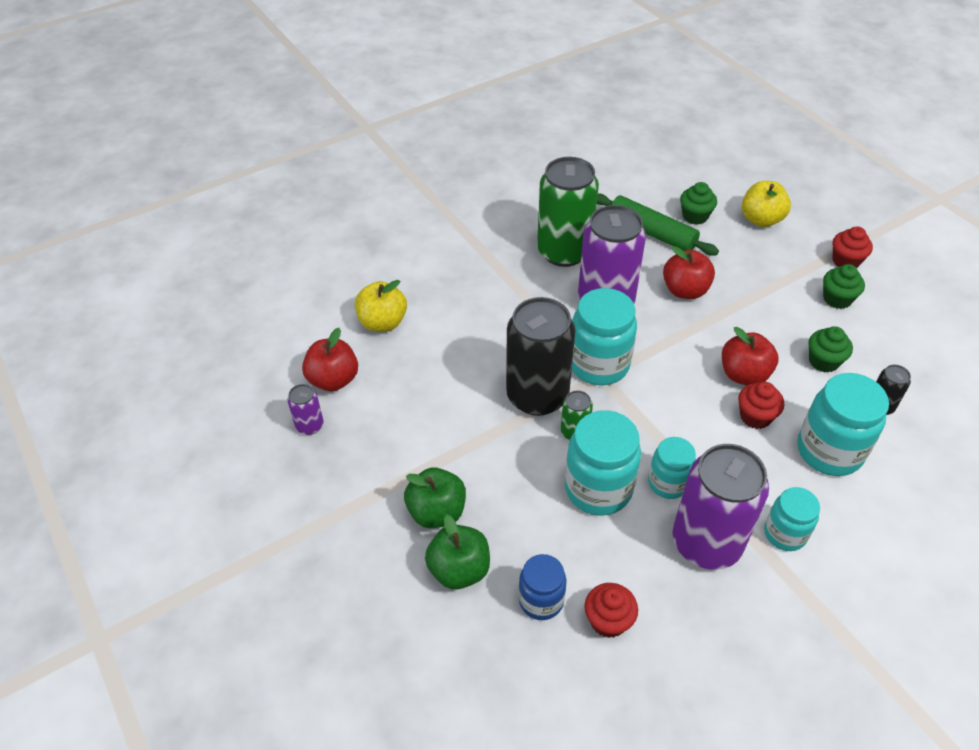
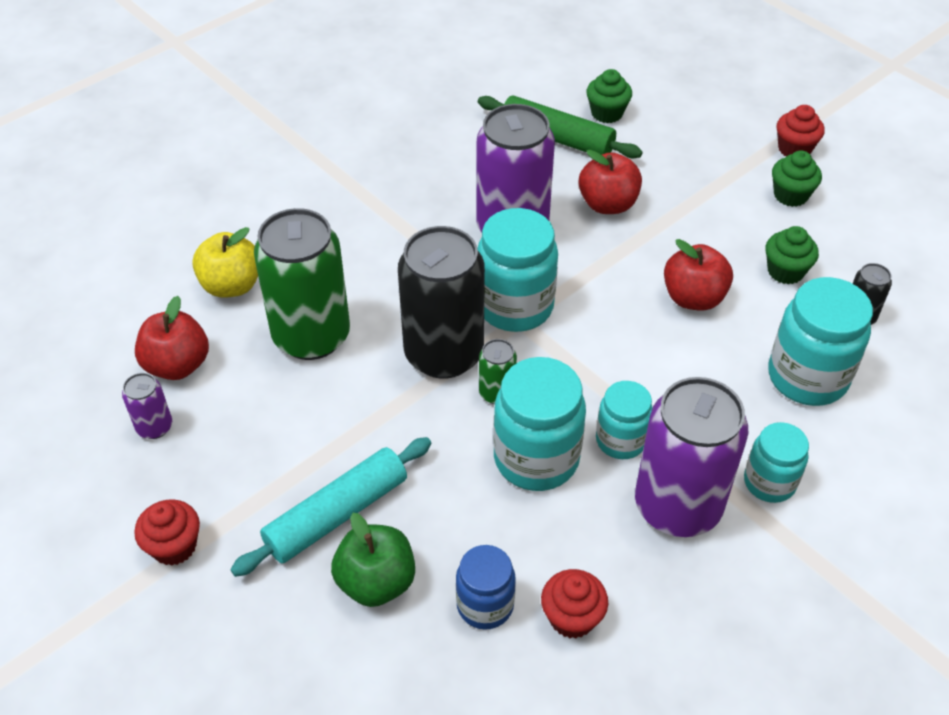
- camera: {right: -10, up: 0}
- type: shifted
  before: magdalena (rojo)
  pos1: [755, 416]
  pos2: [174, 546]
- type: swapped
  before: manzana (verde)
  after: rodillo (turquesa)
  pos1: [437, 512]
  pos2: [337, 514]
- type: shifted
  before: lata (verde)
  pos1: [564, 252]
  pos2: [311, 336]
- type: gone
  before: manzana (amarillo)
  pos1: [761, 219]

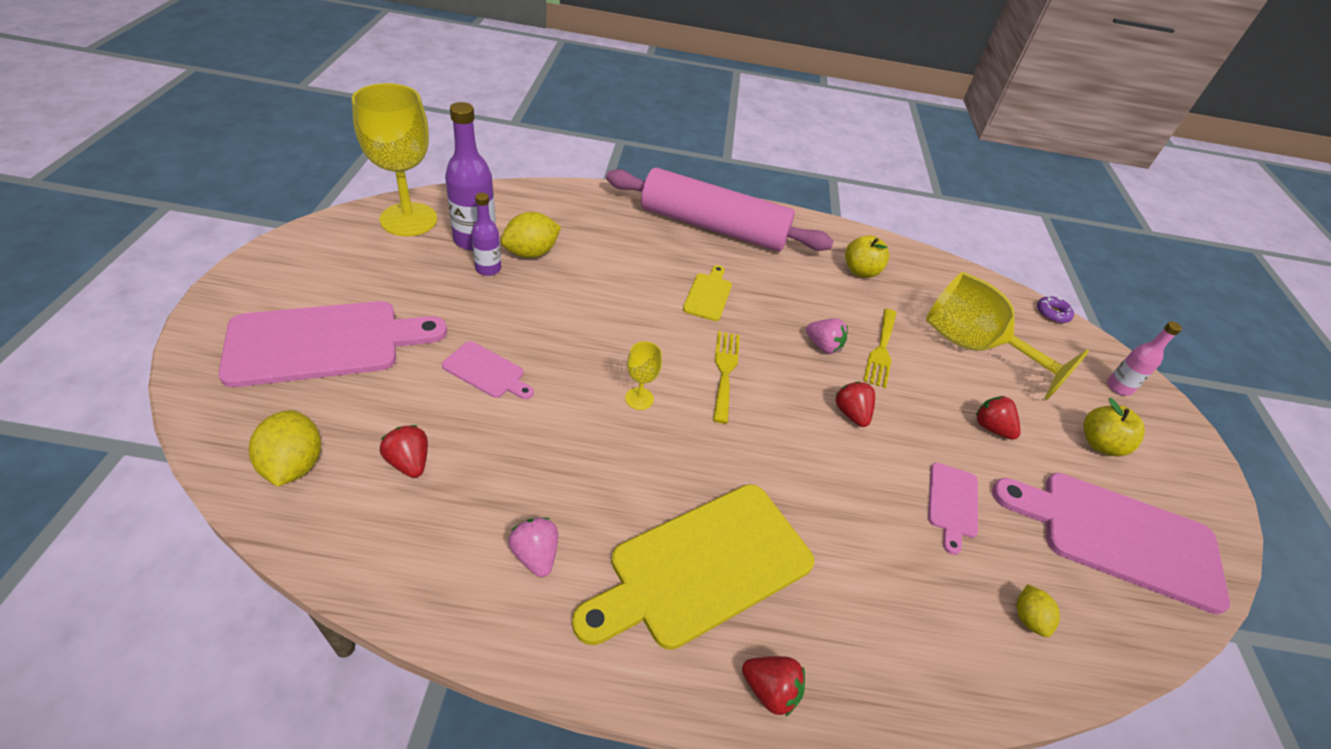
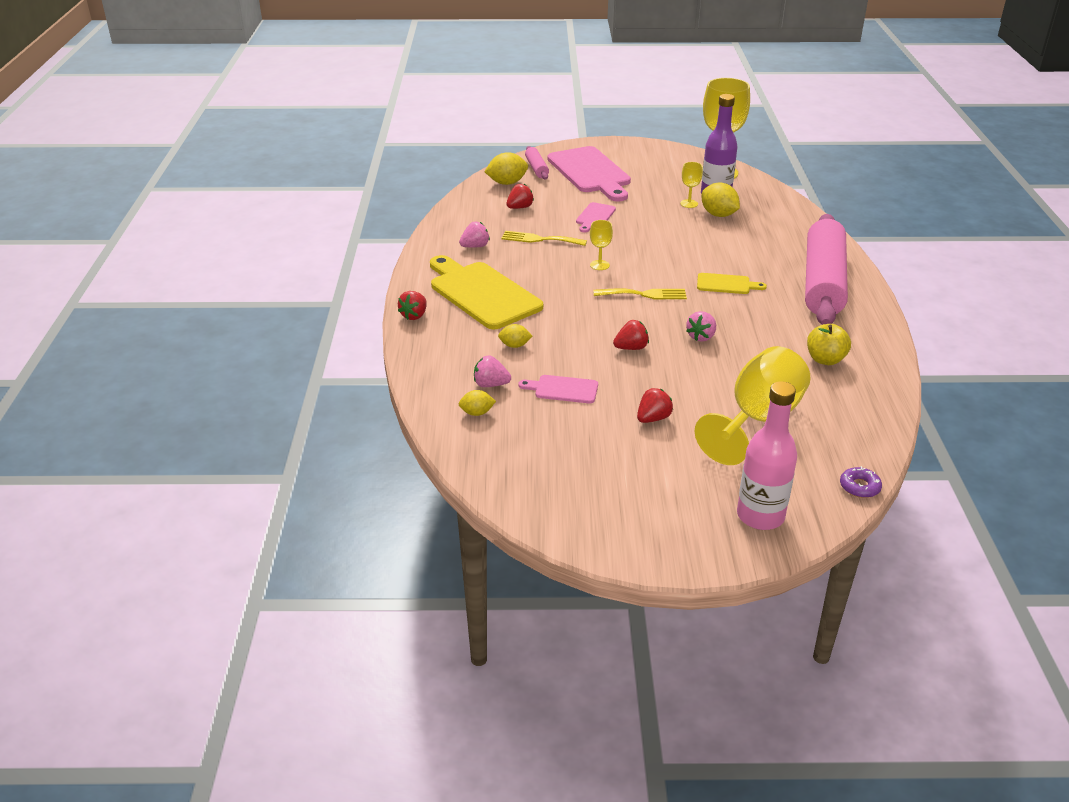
- camera: {right: 90, up: -10}
- type: new
  after: fresa (rosa)
  pos2: [491, 384]
- type: new
  after: limón (amarillo)
  pos2: [515, 345]
- type: shifted
  before: tenedor (amarillo)
  pos1: [881, 350]
  pos2: [539, 239]
- type: new
  after: rodillo (rosa)
  pos2: [536, 168]
- type: swapped
  before: botella (morado)
  after: copa (amarillo)
  pos1: [488, 269]
  pos2: [689, 204]
- type: scaled
  before: botella (rosa)
  pos1: [1118, 387]
  pos2: [760, 516]
  scale: 1.71
- type: gone
  before: tabla de cortar (rosa)
  pos1: [1119, 537]
- type: gone
  before: manzana (amarillo)
  pos1: [1099, 444]

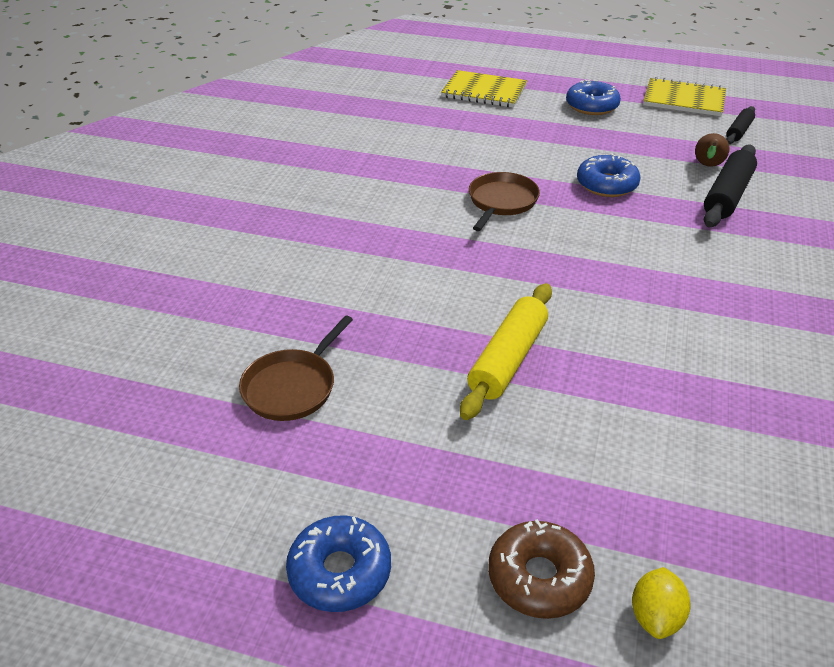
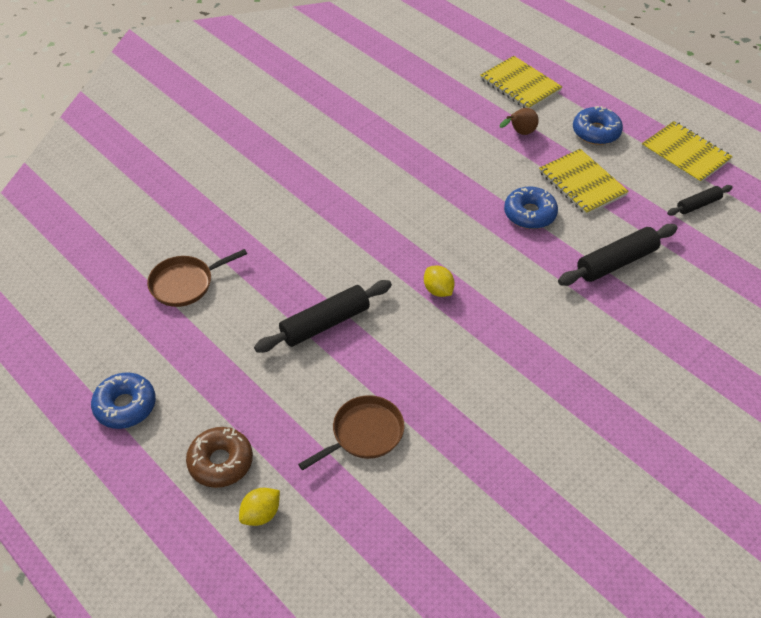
- camera: {right: 30, up: 10}
- type: repainted
  before: rodillo (amarillo)
  after: rodillo (negro)
  pos1: [507, 359]
  pos2: [325, 323]
- type: shifted
  before: sartén (marrón)
  pos1: [501, 202]
  pos2: [364, 433]
- type: new
  after: limón (amarillo)
  pos2: [438, 290]
- type: shifted
  before: pera (marrón)
  pos1: [707, 166]
  pos2: [520, 133]
- type: new
  after: cuaderno (amarillo)
  pos2: [582, 183]

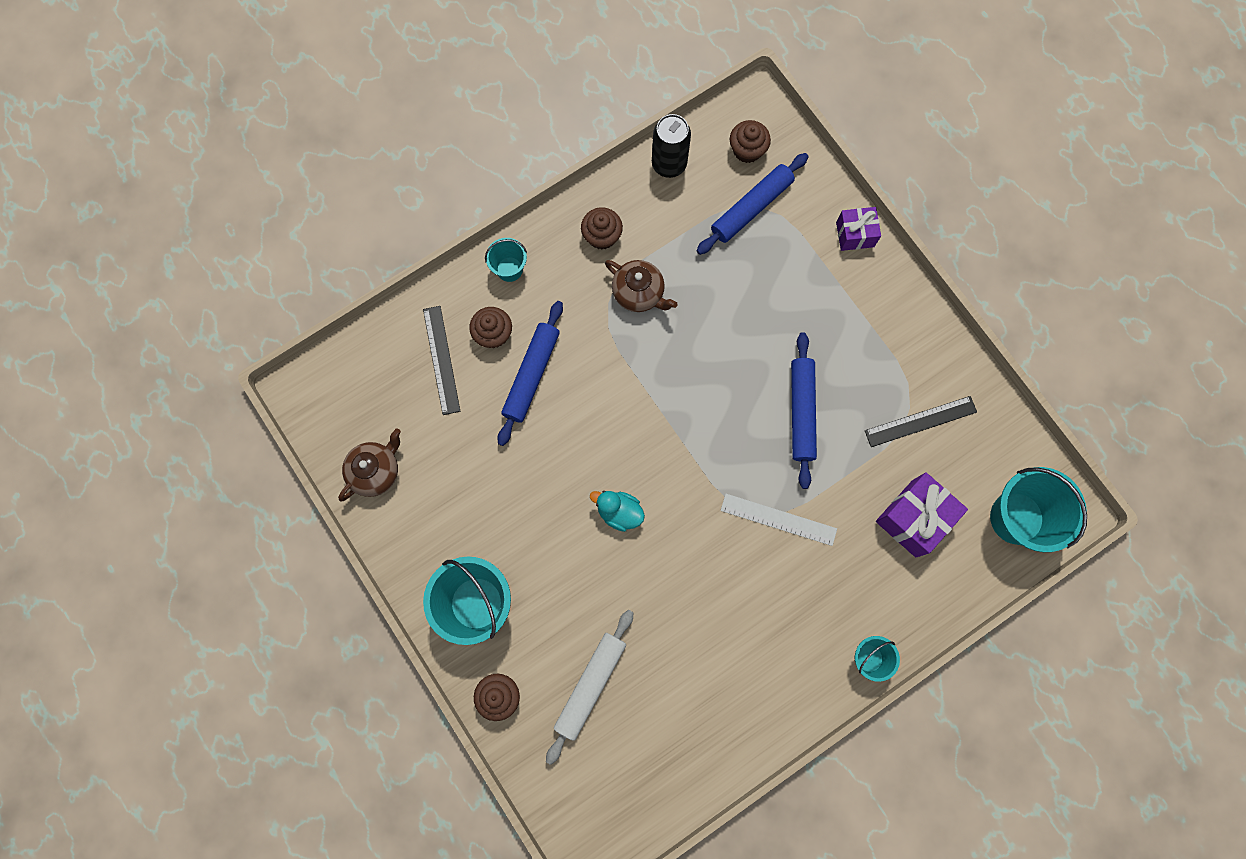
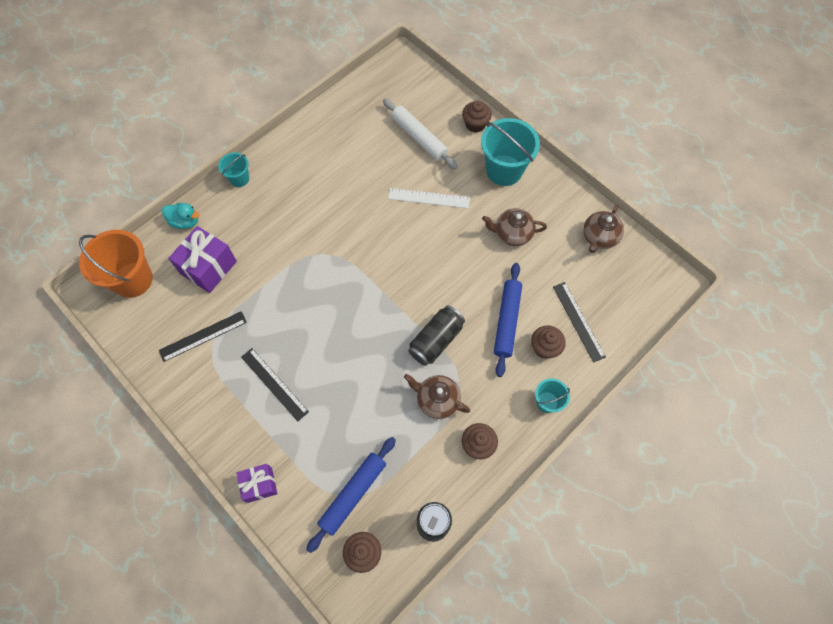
- camera: {right: 170, up: -10}
- type: repainted
  before: balde (turquesa)
  after: balde (naranja)
  pos1: [1016, 518]
  pos2: [132, 279]
- type: shifted
  before: pato (turquesa)
  pos1: [619, 512]
  pos2: [185, 221]
- type: new
  after: regla (negro)
  pos2: [274, 384]
- type: rotated
  before: rodillo (blanco)
  pos1: [590, 685]
  pos2: [419, 138]
  turn: -60
- type: shifted
  before: regla (blanco)
  pos1: [778, 519]
  pos2: [429, 198]
- type: new
  after: lata (negro)
  pos2: [436, 340]
- type: new
  after: tetera (marrón)
  pos2: [512, 234]
- type: gone
  before: rodillo (azul)
  pos1: [801, 412]

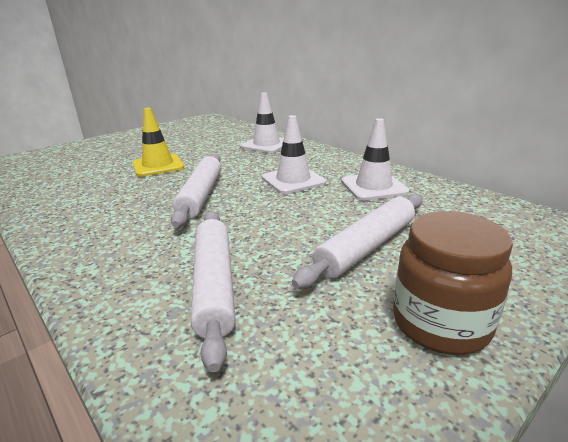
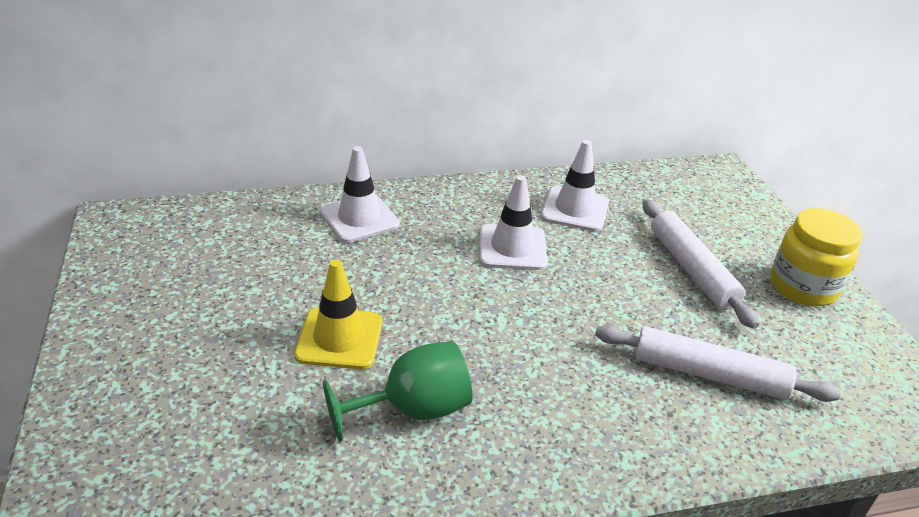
- camera: {right: -65, up: 10}
- type: new
  after: copa (verde)
  pos2: [412, 410]
- type: repainted
  before: tarro (marrón)
  after: tarro (amarillo)
  pos1: [440, 323]
  pos2: [803, 287]
- type: gone
  before: rodillo (blanco)
  pos1: [201, 195]

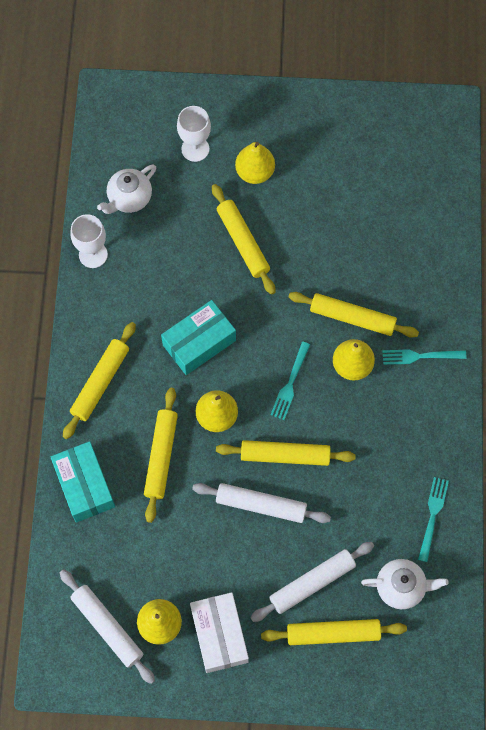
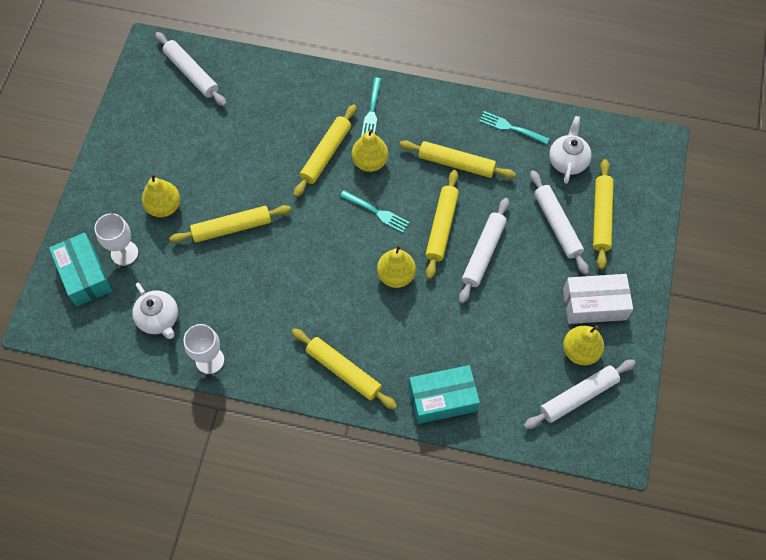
- camera: {right: -80, up: -5}
- type: shifted
  before: caja (turquesa)
  pos1: [199, 343]
  pos2: [84, 275]
- type: new
  after: rodillo (blanco)
  pos2: [191, 73]
- type: shifted
  before: rodillo (amarillo)
  pos1: [161, 456]
  pos2: [456, 164]

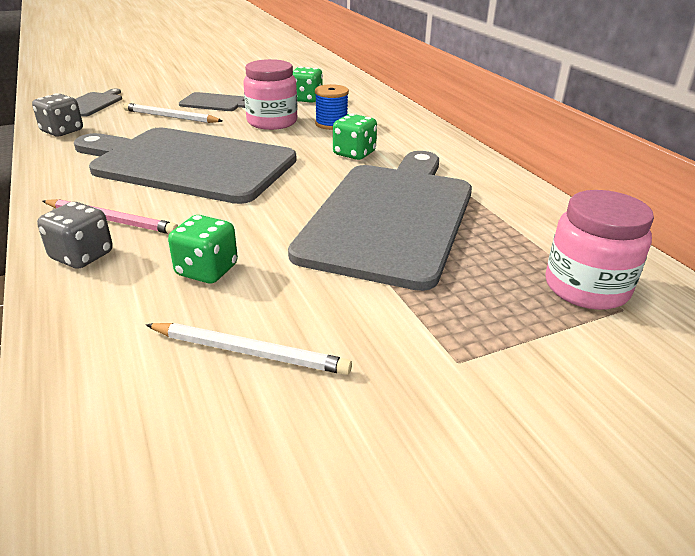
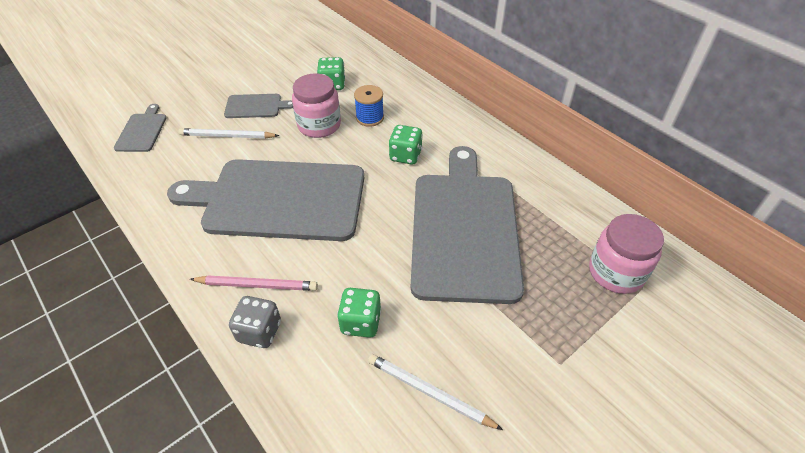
- camera: {right: -15, up: 15}
- type: rotated
  before: lápiz (blanco)
  pos1: [249, 351]
  pos2: [429, 393]
  turn: -150
- type: gone
  before: dado (gris)
  pos1: [62, 131]

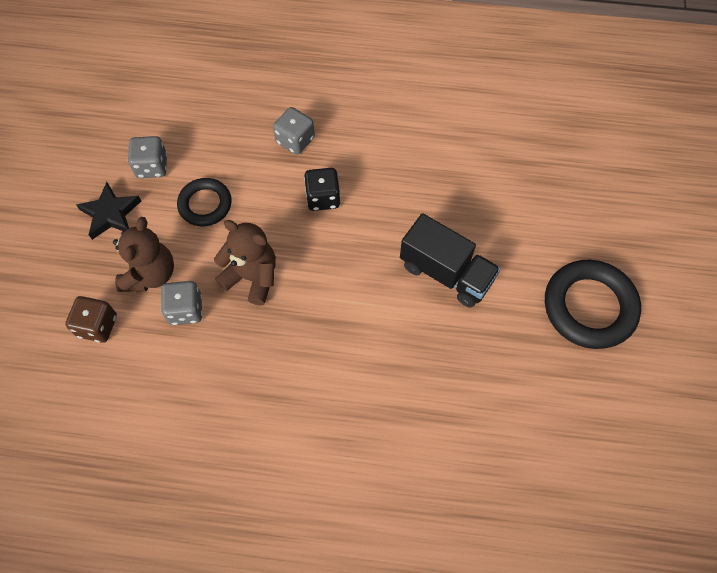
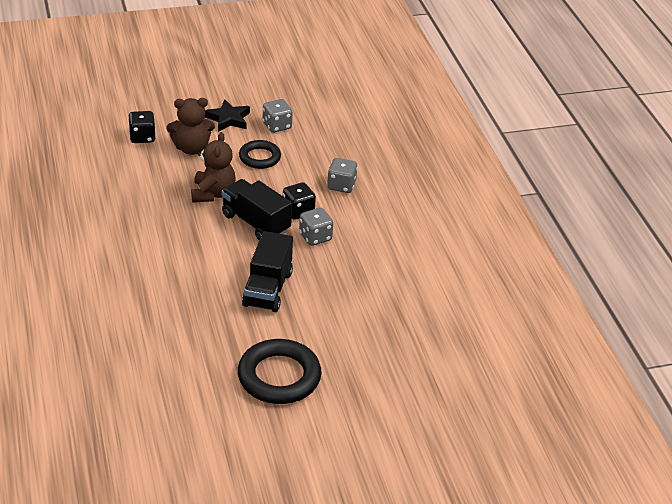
- camera: {right: 65, up: -25}
- type: repainted
  before: dado (marrón)
  after: dado (negro)
  pos1: [97, 326]
  pos2: [142, 137]
- type: new
  after: camión (negro)
  pos2: [255, 223]
- type: shifted
  before: dado (gris)
  pos1: [185, 310]
  pos2: [315, 237]

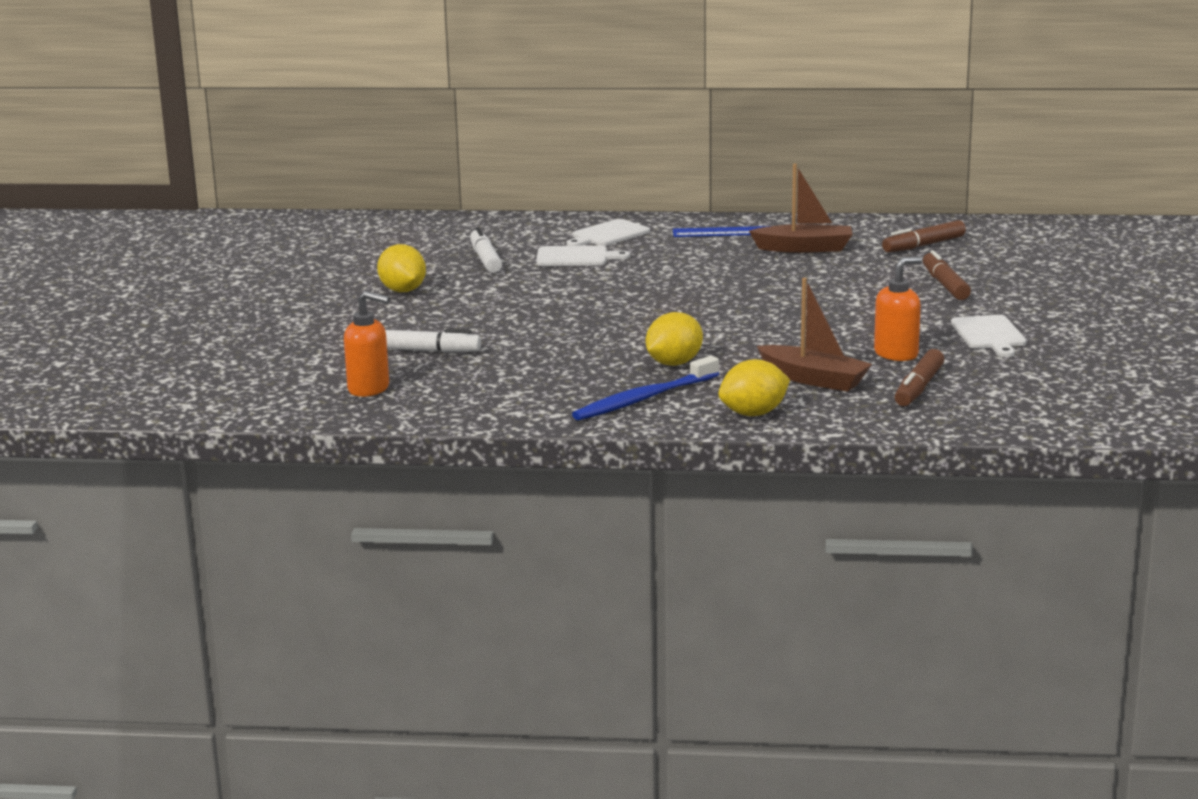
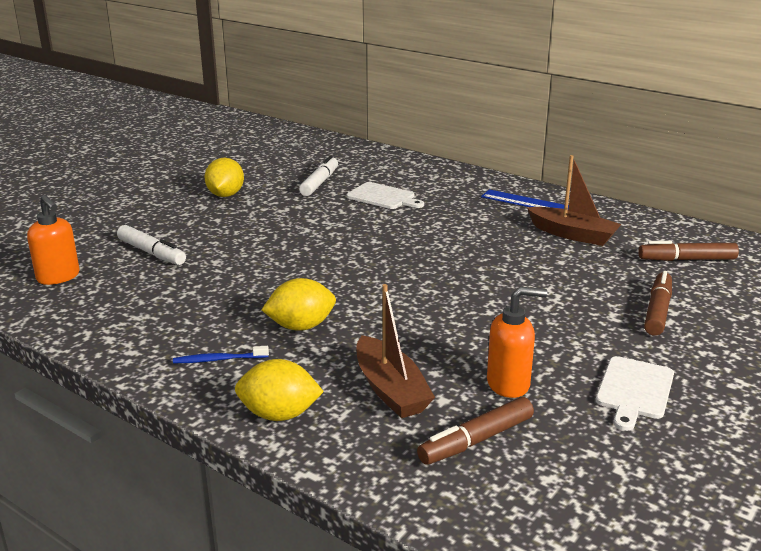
- camera: {right: 30, up: 5}
- type: scaled
  before: cepillo de dientes (azul)
  pos1: [643, 399]
  pos2: [218, 359]
  scale: 0.53
- type: gone
  before: tabla de cortar (blanco)
  pos1: [608, 234]

